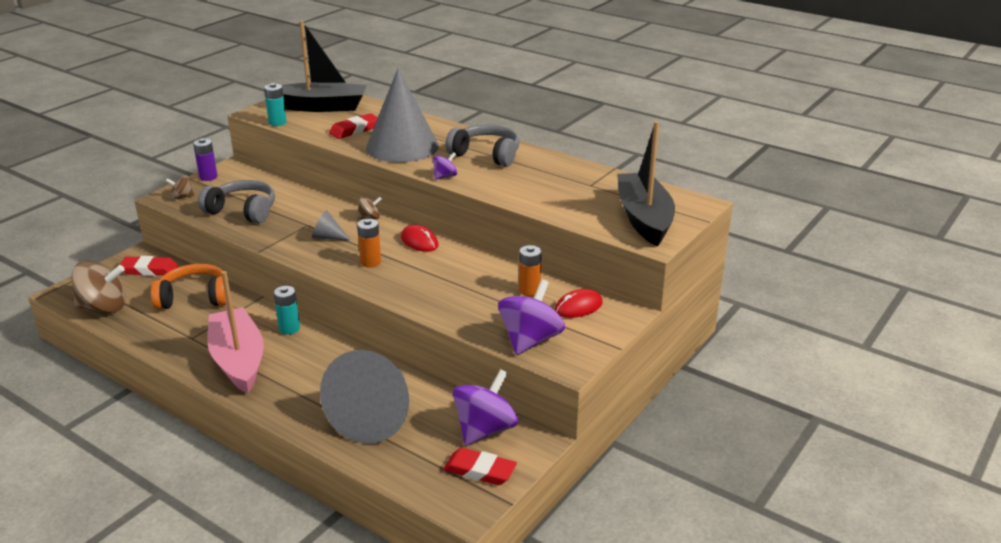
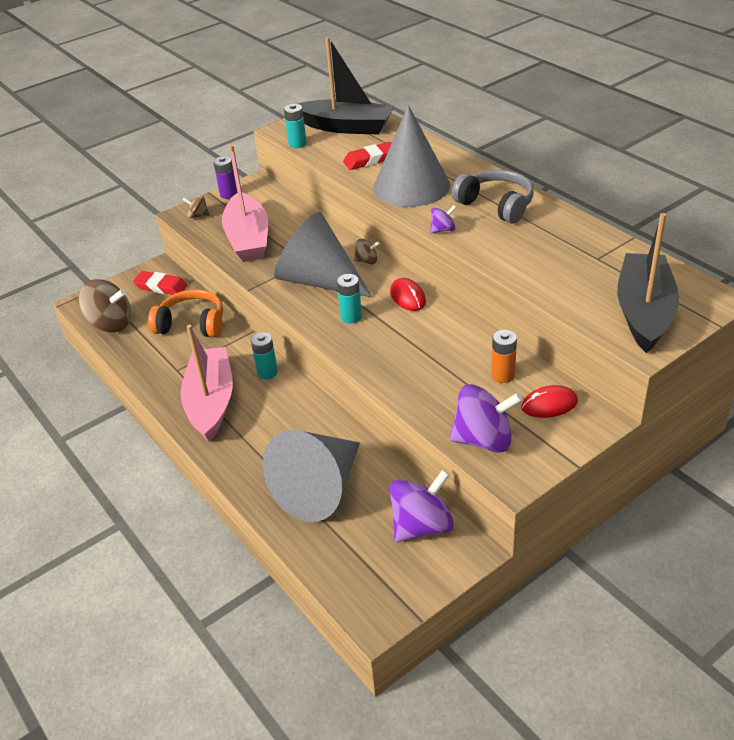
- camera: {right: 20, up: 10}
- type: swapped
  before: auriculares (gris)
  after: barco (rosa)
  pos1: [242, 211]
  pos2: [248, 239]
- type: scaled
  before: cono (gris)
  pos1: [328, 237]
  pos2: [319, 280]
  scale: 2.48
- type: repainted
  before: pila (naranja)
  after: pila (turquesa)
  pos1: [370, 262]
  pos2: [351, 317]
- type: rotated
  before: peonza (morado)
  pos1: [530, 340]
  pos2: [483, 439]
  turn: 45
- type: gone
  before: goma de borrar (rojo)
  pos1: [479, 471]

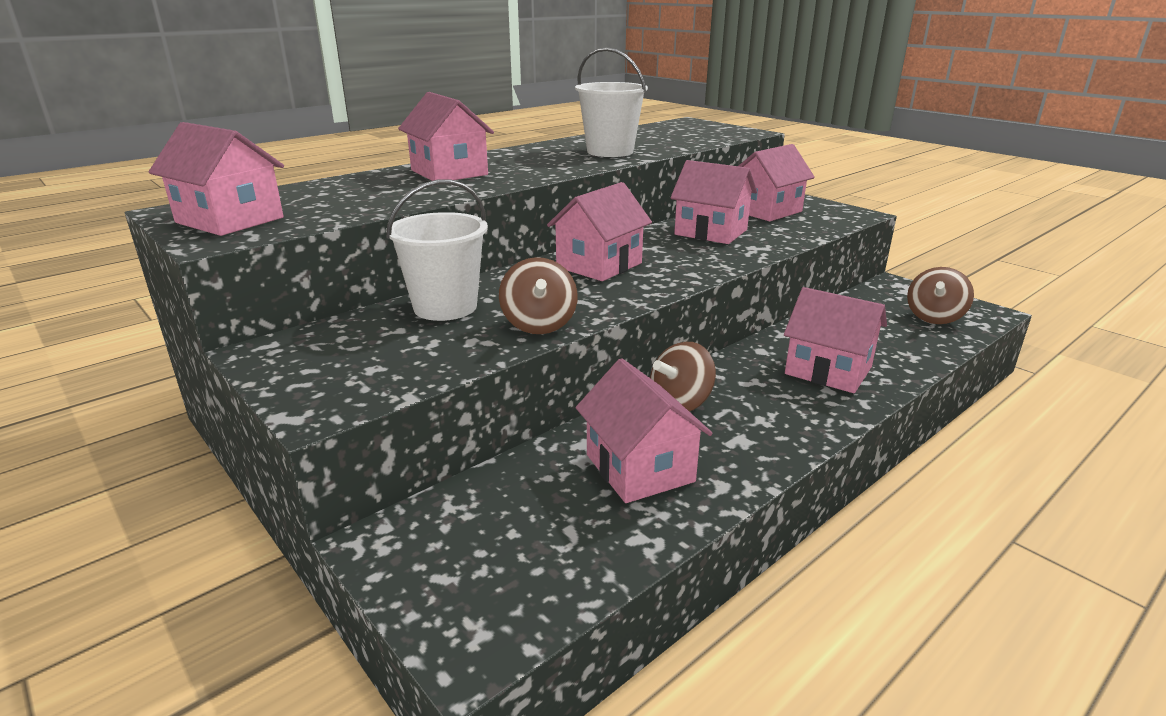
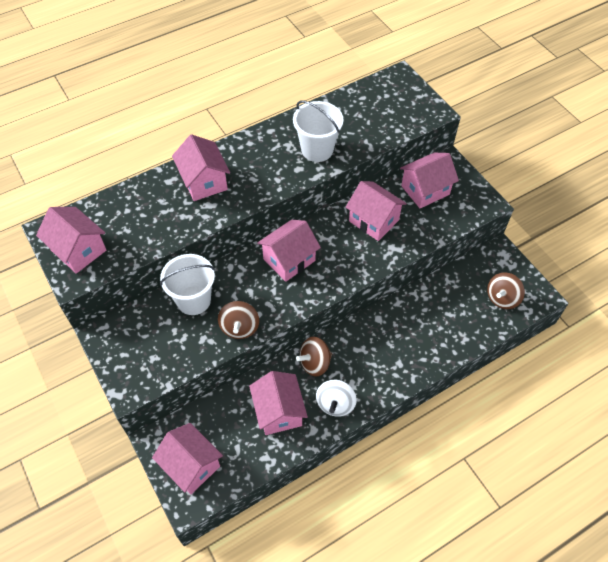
- camera: {right: 10, up: 30}
- type: shifted
  before: casa (rosa)
  pos1: [828, 370]
  pos2: [191, 465]
- type: new
  after: peonza (blanco)
  pos2: [335, 404]

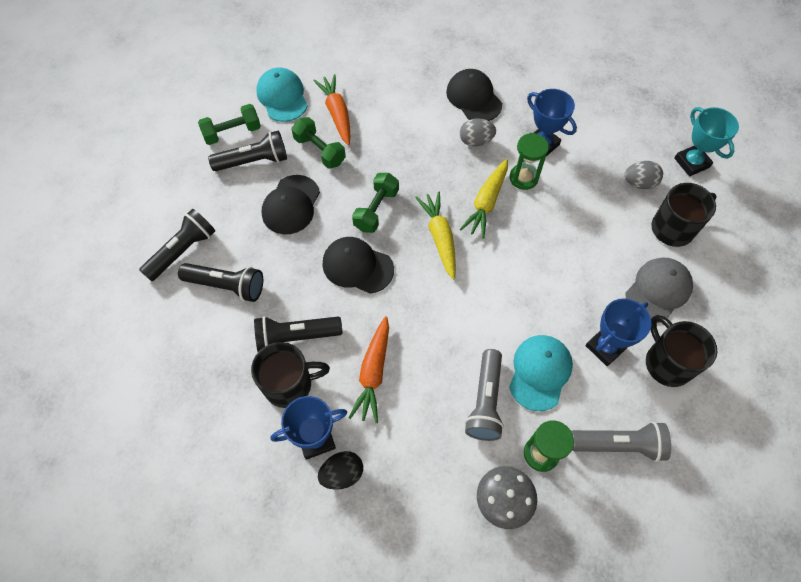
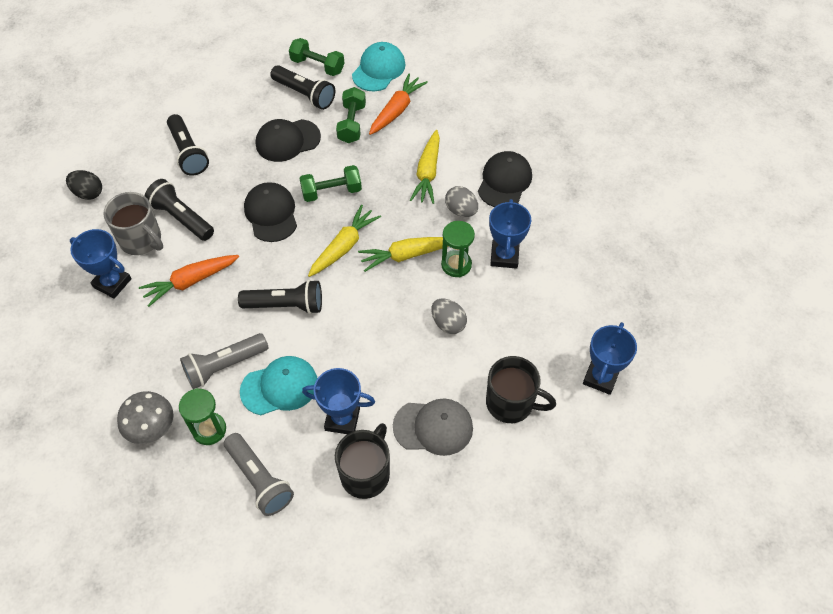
- camera: {right: 50, up: -5}
- type: shifted
  before: huevo (negro)
  pos1: [342, 474]
  pos2: [88, 193]
- type: repainted
  before: taza (negro)
  after: taza (gris)
  pos1: [289, 385]
  pos2: [141, 240]
- type: shifted
  before: lámpara de mano (negro)
  pos1: [182, 251]
  pos2: [286, 305]
- type: new
  after: zanahoria (amarillo)
  pos2: [427, 173]
- type: shifted
  before: huevo (gris)
  pos1: [639, 183]
  pos2: [448, 323]
- type: repainted
  before: trofeo (turquesa)
  after: trofeo (azul)
  pos1: [691, 163]
  pos2: [600, 377]

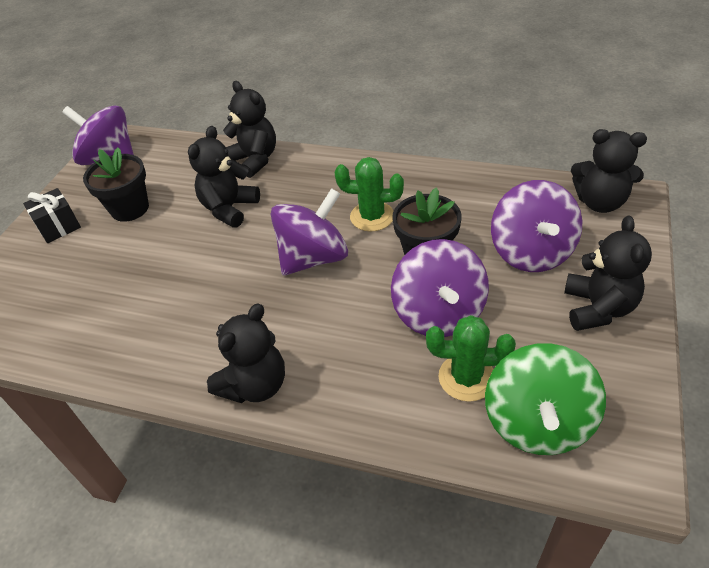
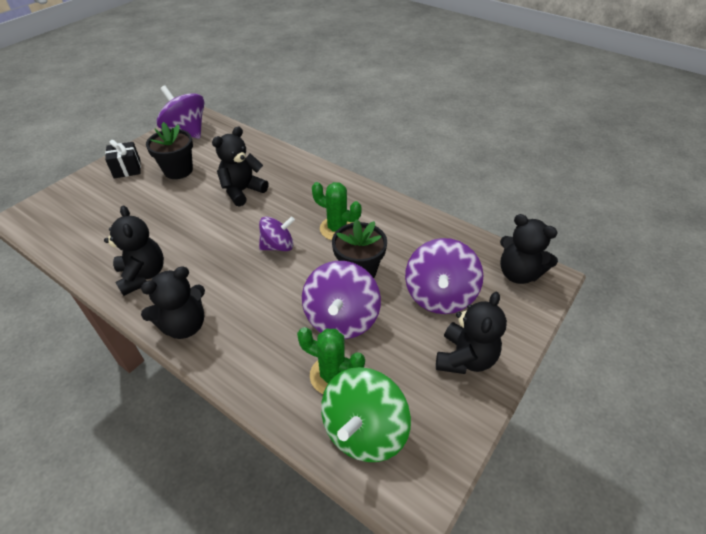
- camera: {right: 15, up: 0}
- type: shifted
  before: osito (negro)
  pos1: [254, 160]
  pos2: [143, 275]
- type: scaled
  before: peonza (morado)
  pos1: [313, 258]
  pos2: [278, 246]
  scale: 0.63

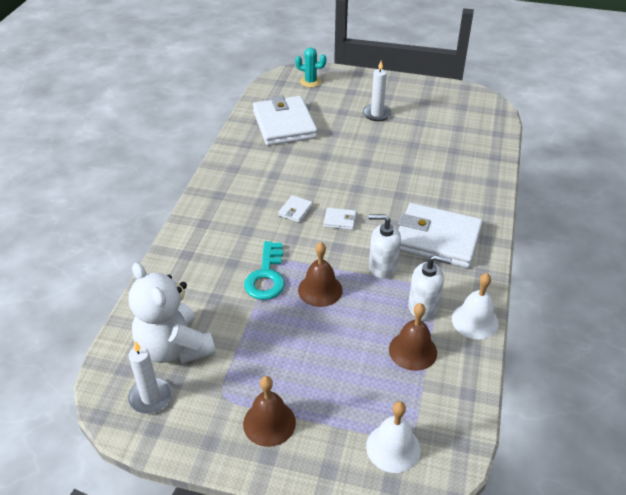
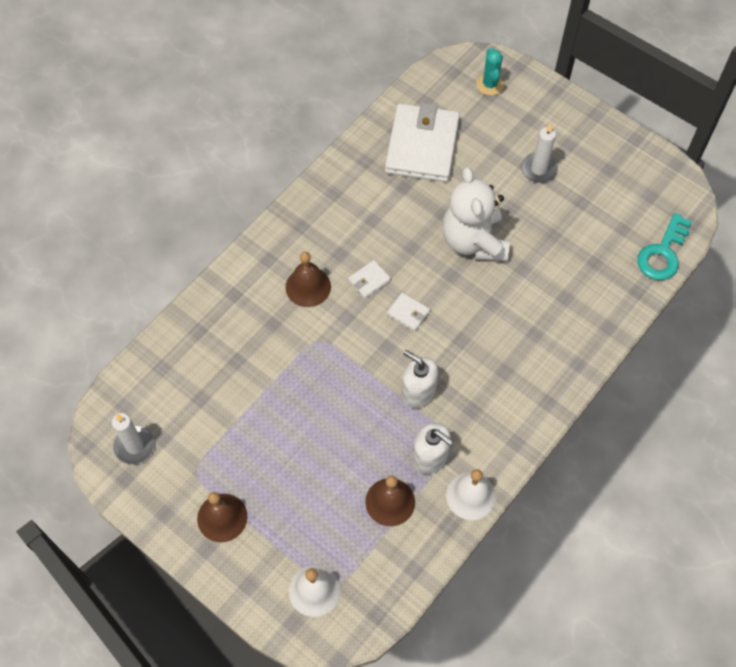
- camera: {right: 25, up: 20}
- type: shifted
  before: campana (marrón)
  pos1: [320, 290]
  pos2: [308, 286]
- type: shifted
  before: osito (blanco)
  pos1: [174, 348]
  pos2: [473, 241]
- type: rotated
  before: cactus (turquesa)
  pos1: [310, 82]
  pos2: [490, 84]
  turn: 45
- type: shifted
  before: llave (turquesa)
  pos1: [266, 276]
  pos2: [662, 253]
- type: gone
  before: cartera (blanco)
  pos1: [437, 239]

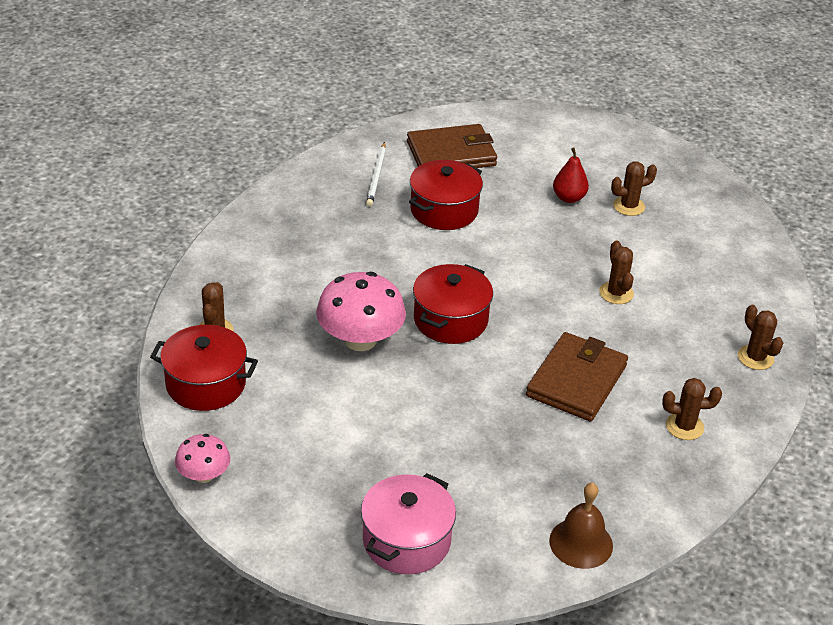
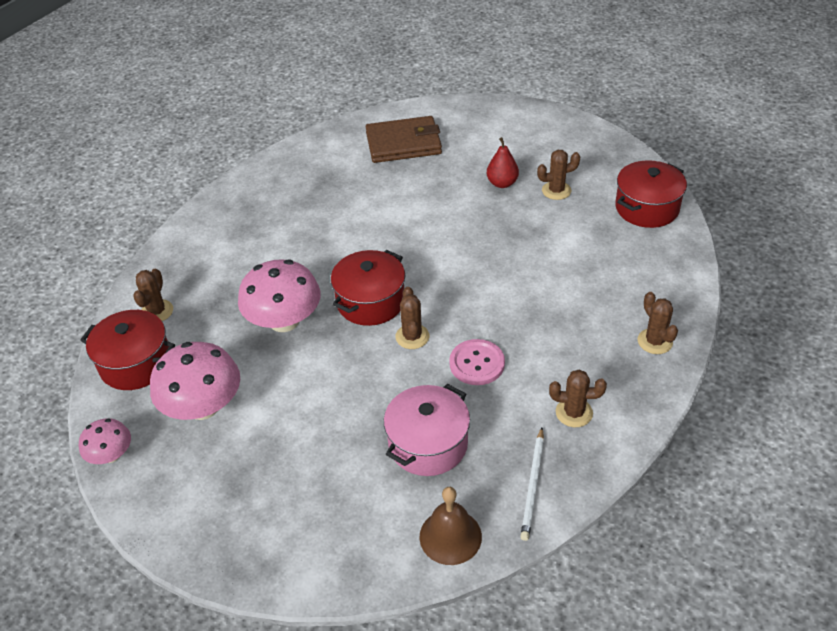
- camera: {right: 10, up: 5}
- type: new
  after: seta (rosa)
  pos2: [203, 406]
- type: shifted
  before: olla (rosa)
  pos1: [406, 541]
  pos2: [428, 444]
- type: shifted
  before: cactus (marrón)
  pos1: [616, 293]
  pos2: [412, 337]
- type: swapped
  before: cartera (marrón)
  after: botón (rosa)
  pos1: [576, 380]
  pos2: [477, 363]
- type: shifted
  before: lápiz (blanco)
  pos1: [376, 176]
  pos2: [533, 485]
- type: shifted
  before: olla (rojo)
  pos1: [444, 210]
  pos2: [647, 208]

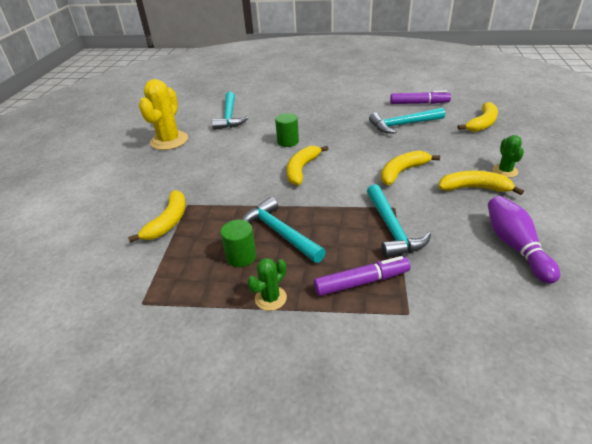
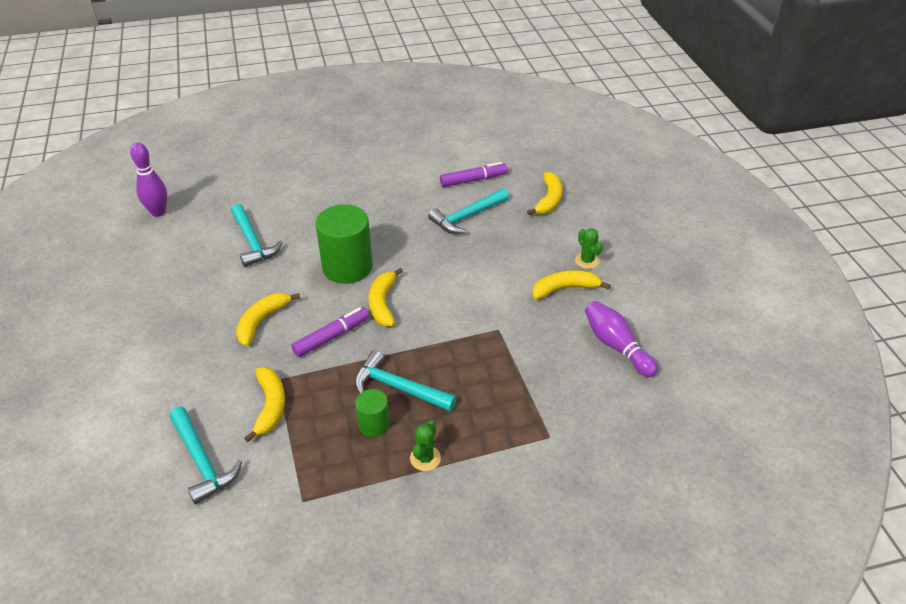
- camera: {right: -25, up: 5}
- type: new
  after: bolo (morado)
  pos2: [158, 212]
- type: shifted
  before: martillo (turquesa)
  pos1: [392, 229]
  pos2: [202, 461]
- type: shifted
  before: plátano (amarillo)
  pos1: [402, 172]
  pos2: [262, 321]
- type: shifted
  before: rotulador (morado)
  pos1: [361, 282]
  pos2: [331, 337]
- type: scaled
  before: cilindro (verde)
  pos1: [288, 141]
  pos2: [347, 267]
  scale: 1.93
- type: gone
  before: cactus (amarillo)
  pos1: [169, 141]

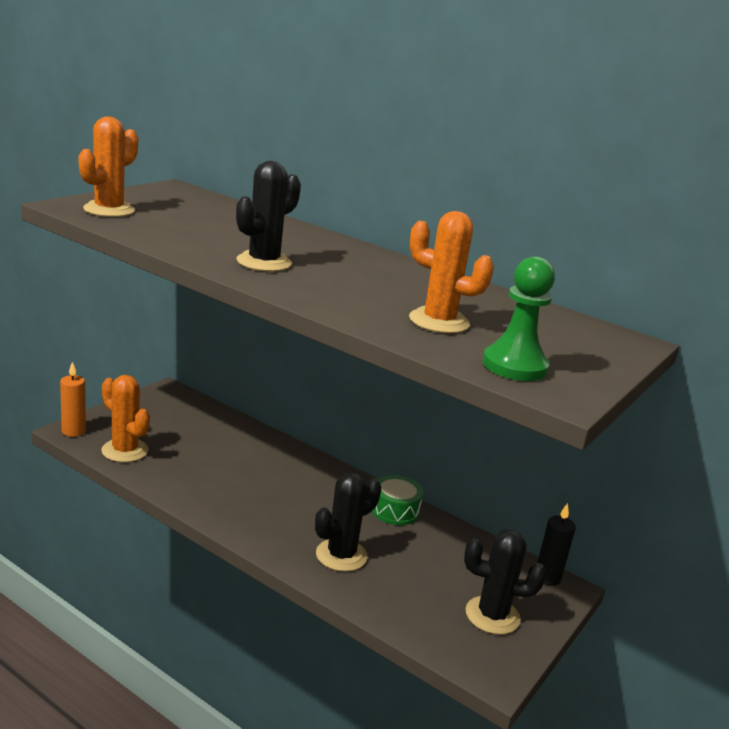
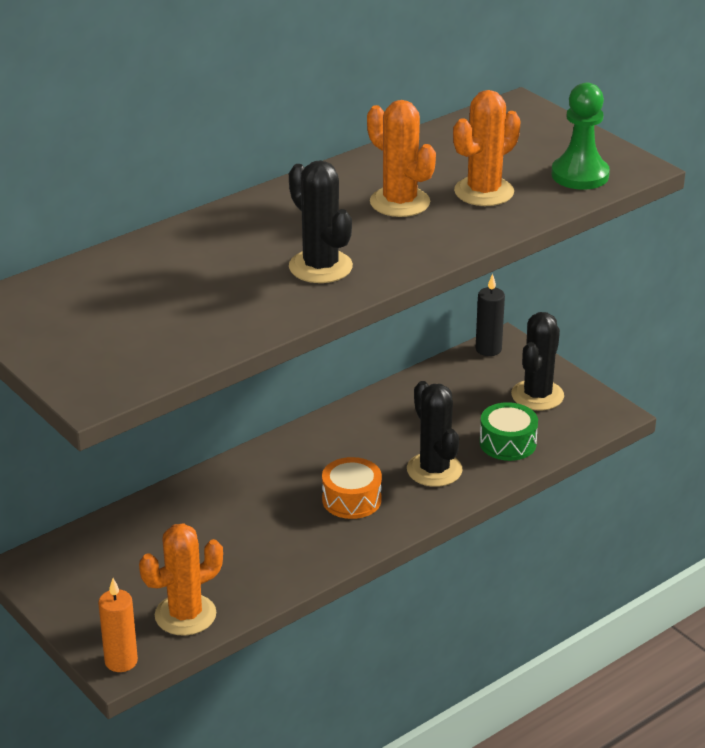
- camera: {right: -70, up: 10}
- type: new
  after: tambor (naranja)
  pos2: [351, 499]
- type: shifted
  before: cactus (naranja)
  pos1: [109, 210]
  pos2: [399, 202]
- type: shifted
  before: tambor (verde)
  pos1: [395, 510]
  pos2: [507, 443]

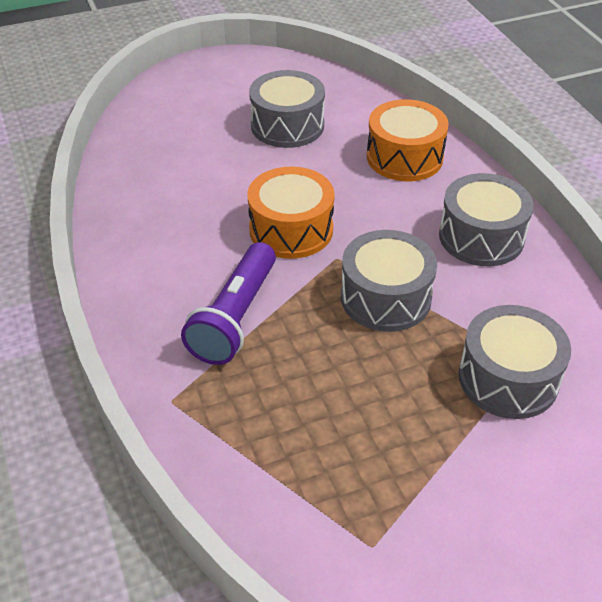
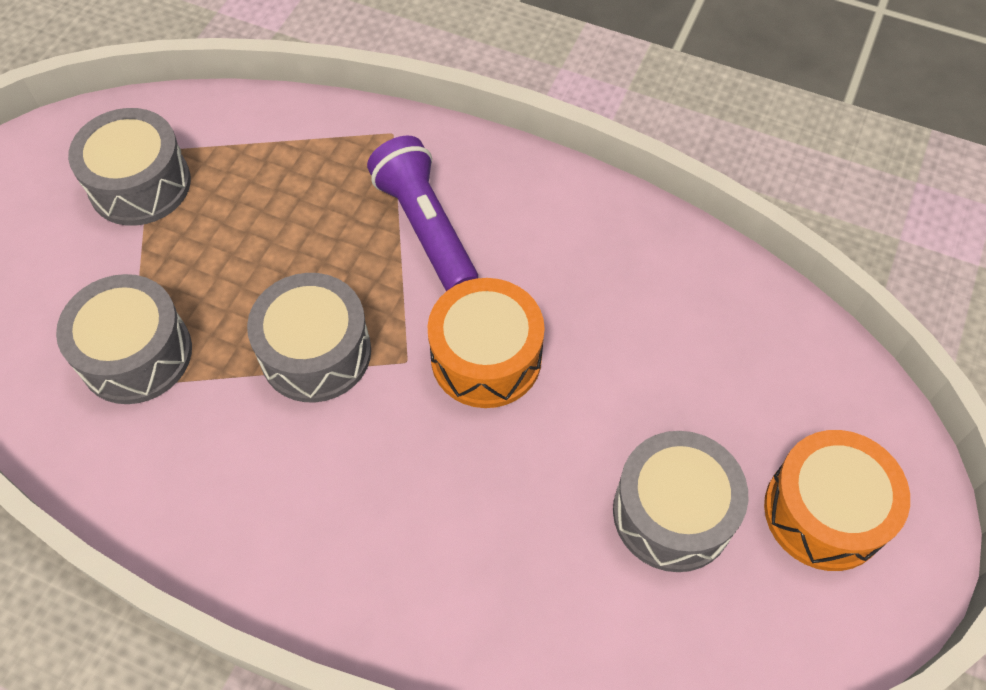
- camera: {right: 135, up: 15}
- type: shifted
  before: tambor (gris)
  pos1: [481, 237]
  pos2: [140, 184]
- type: shifted
  before: tambor (naranja)
  pos1: [404, 157]
  pos2: [824, 512]

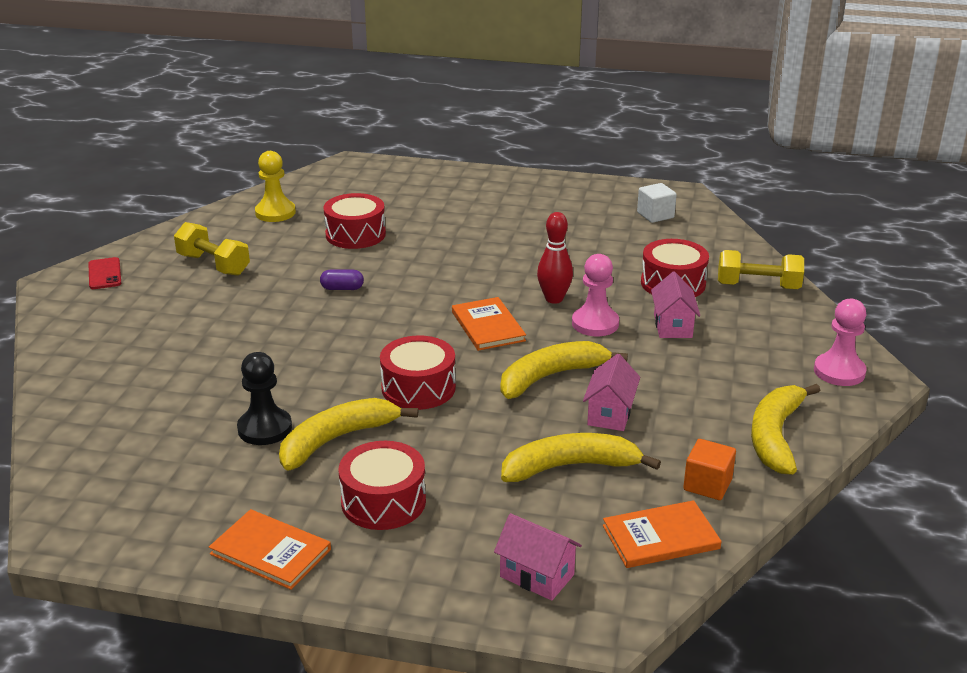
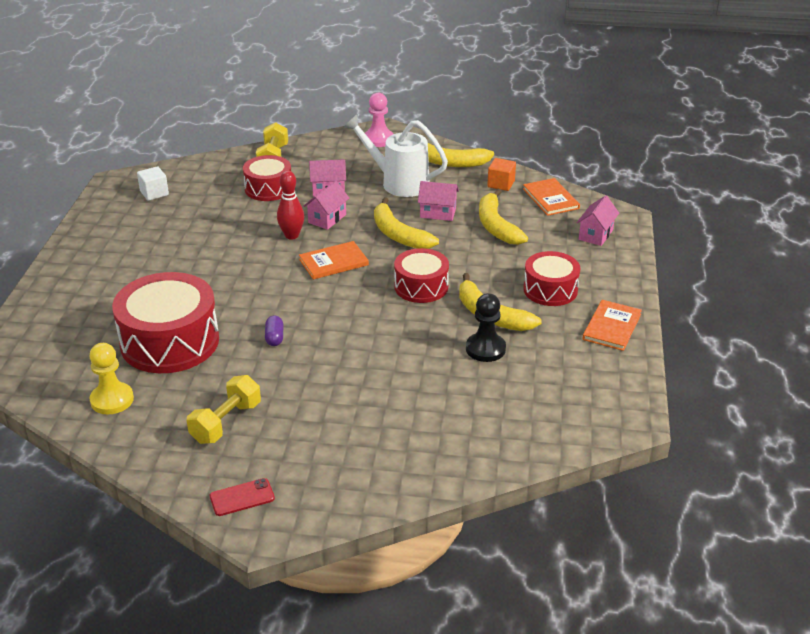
- camera: {right: -95, up: 5}
- type: scaled
  before: tambor (rojo)
  pos1: [355, 234]
  pos2: [170, 342]
  scale: 1.69
- type: swapped
  before: peón (rosa)
  after: casa (rosa)
  pos1: [595, 324]
  pos2: [327, 219]
- type: new
  after: regadera (blanco)
  pos2: [398, 183]

